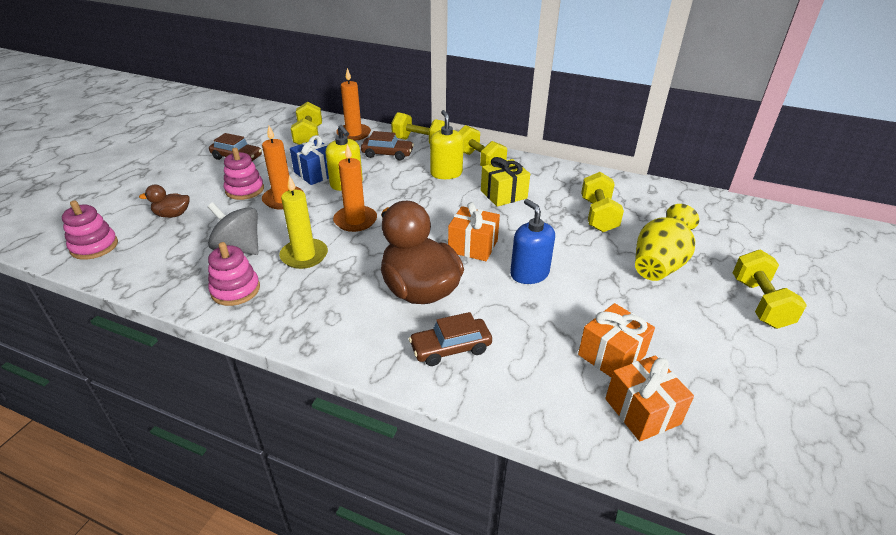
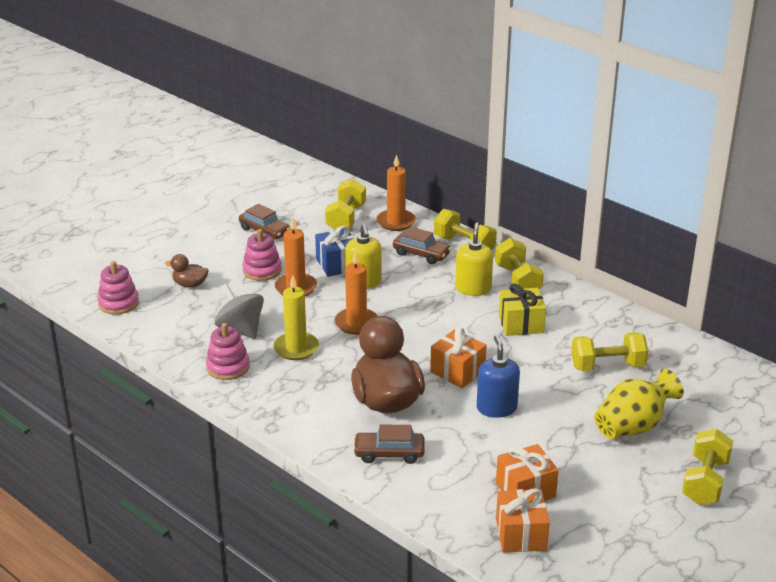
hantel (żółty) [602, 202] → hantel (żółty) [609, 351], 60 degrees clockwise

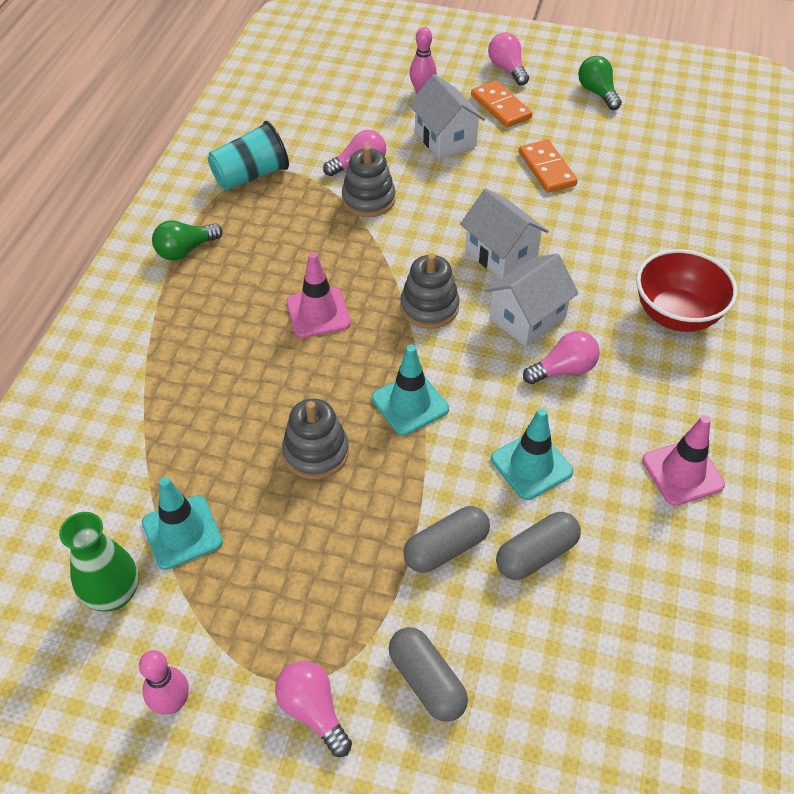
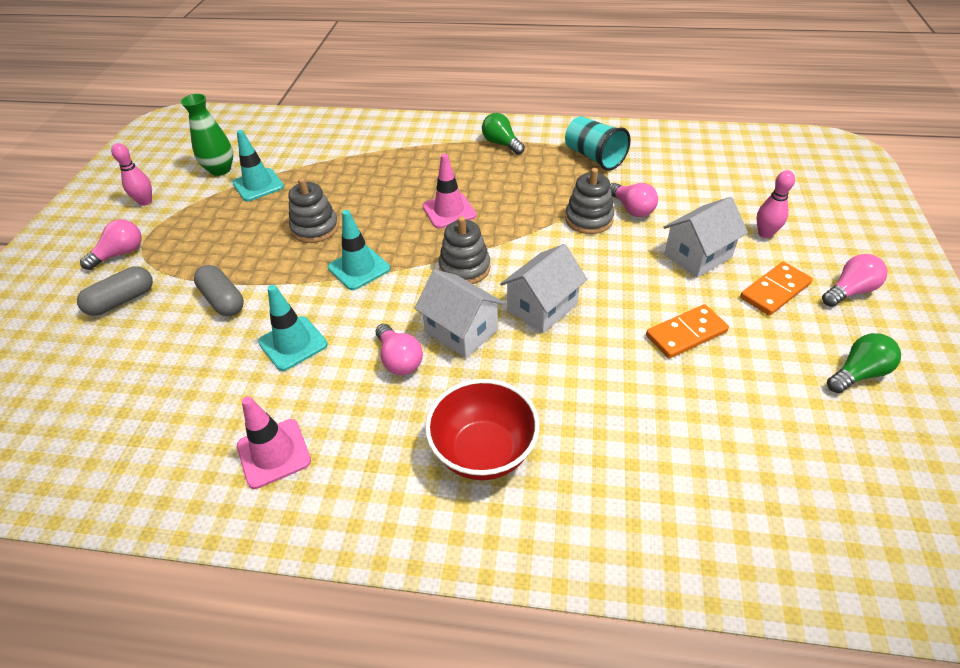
kapsułka (szary) [538, 546] → -

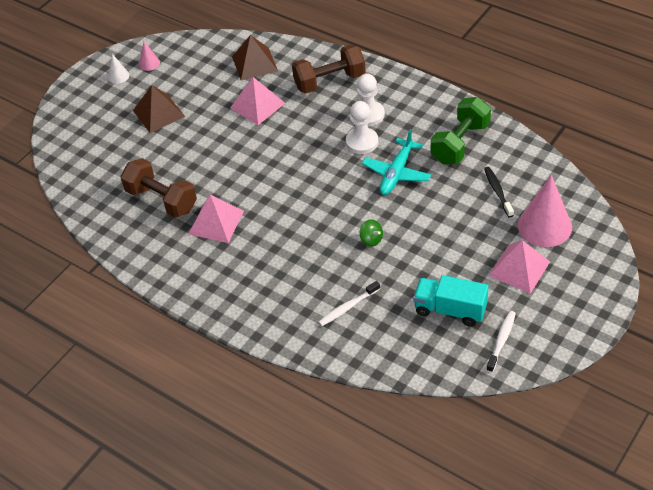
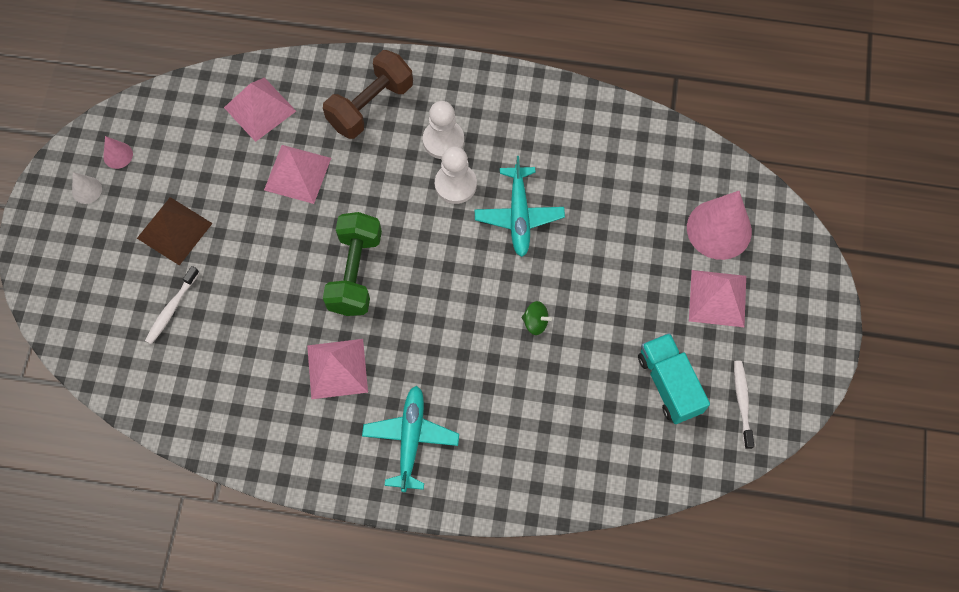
szczoteczka do zębów (biały) [349, 303] → szczoteczka do zębów (biały) [172, 305], relocated
piramida (brązowy) [255, 57] → piramida (różowy) [260, 109]
hantel (zielony) [461, 130] → hantel (zielony) [352, 264], relocated
- → samolot (turkusowy) [410, 439]
ciężarówka (turkusowy) [451, 301] → ciężarówka (turkusowy) [674, 378], 75 degrees clockwise
hantel (brązowy) [158, 188] → -
szczoteczka do zębów (czarny) [499, 192] → -

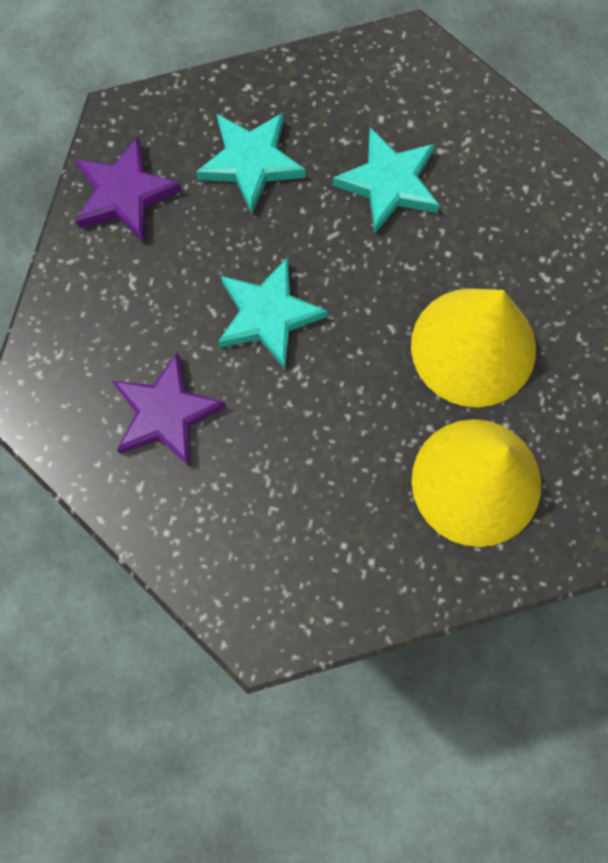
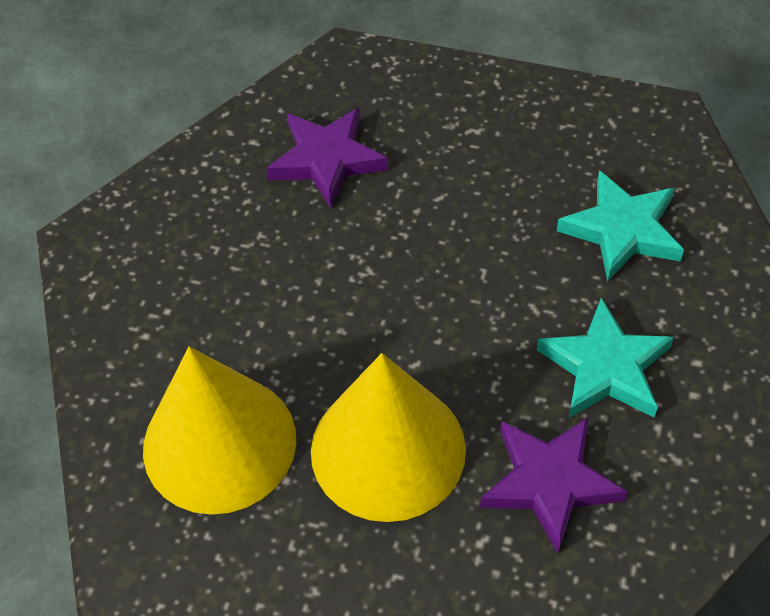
gwiazda (fioletowy) [128, 190] → gwiazda (fioletowy) [553, 485], relocated
gwiazda (turkusowy) [273, 313] → -

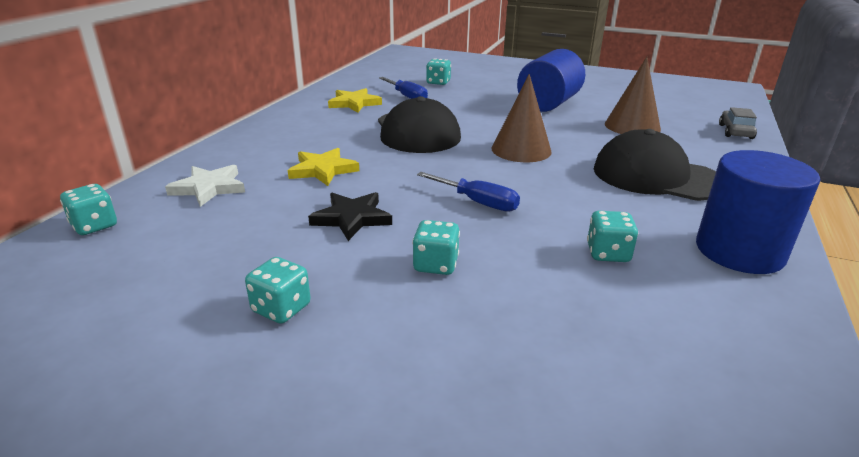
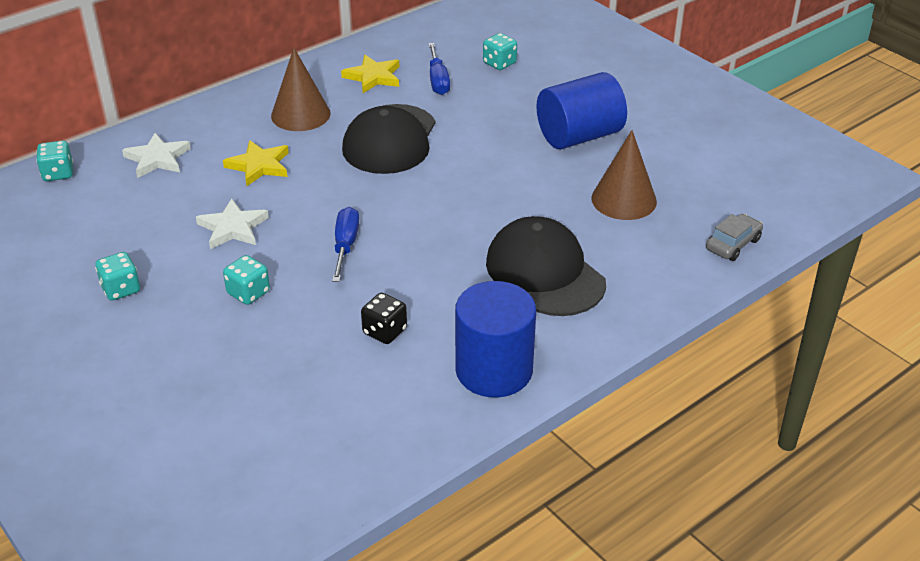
gwiazda (czarny) [350, 216] → gwiazda (biały) [232, 223]
stożek (brązowy) [522, 118] → stożek (brązowy) [301, 89], relocated
śrubokręt (niebieski) [468, 192] → śrubokręt (niebieski) [345, 244], 150 degrees counterclockwise
kostka do gry (turkusowy) [612, 236] → kostka do gry (czarny) [384, 318]

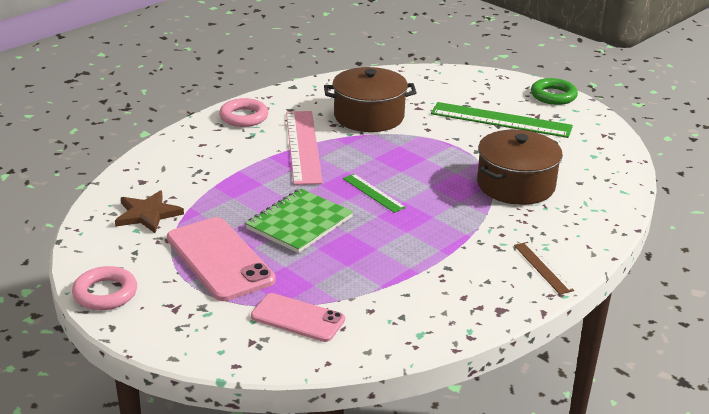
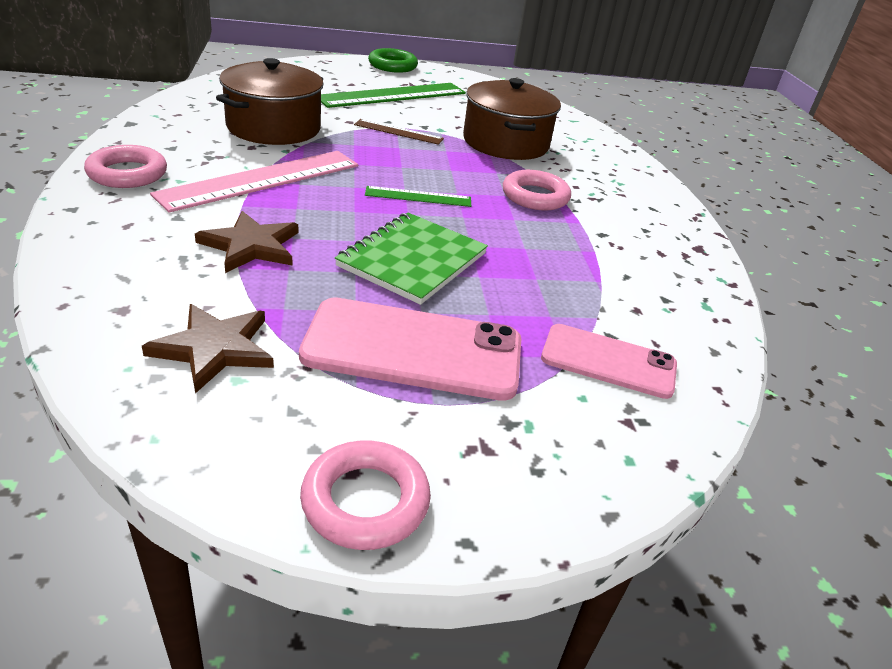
linijka (różowy) [304, 148] → linijka (różowy) [254, 182], 75 degrees counterclockwise
- → gwiazda (brązowy) [246, 242]
zeszyt (zielony) [299, 221] → zeszyt (zielony) [411, 259], 45 degrees clockwise
linijka (brązowy) [544, 268] → linijka (brązowy) [399, 132], relocated
- → pierścień (różowy) [537, 190]
telefon (różowy) [298, 317] → telefon (różowy) [609, 361], 45 degrees clockwise

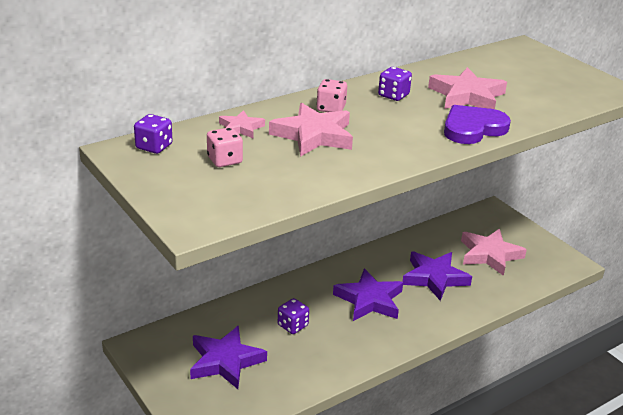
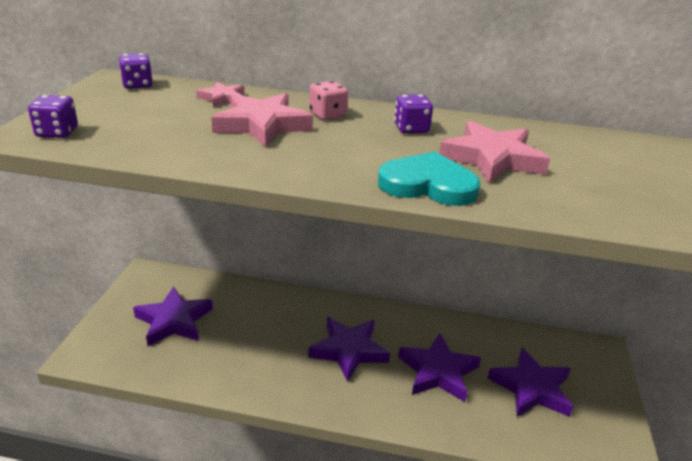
kostka do gry (fioletowy) [293, 316] → kostka do gry (fioletowy) [53, 116], relocated
serce (fioletowy) [477, 124] → serce (turkusowy) [429, 178]
gwiazda (różowy) [494, 252] → gwiazda (fioletowy) [530, 382]
kostka do gry (różowy) [225, 147] → -

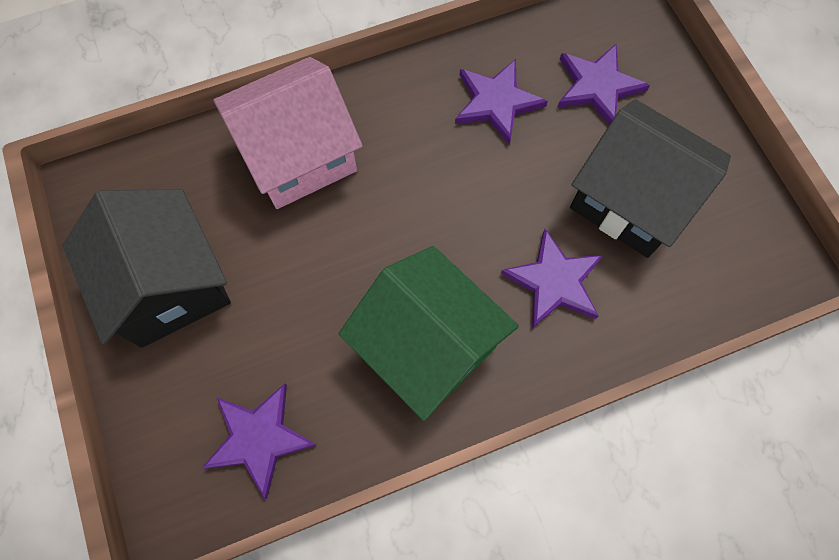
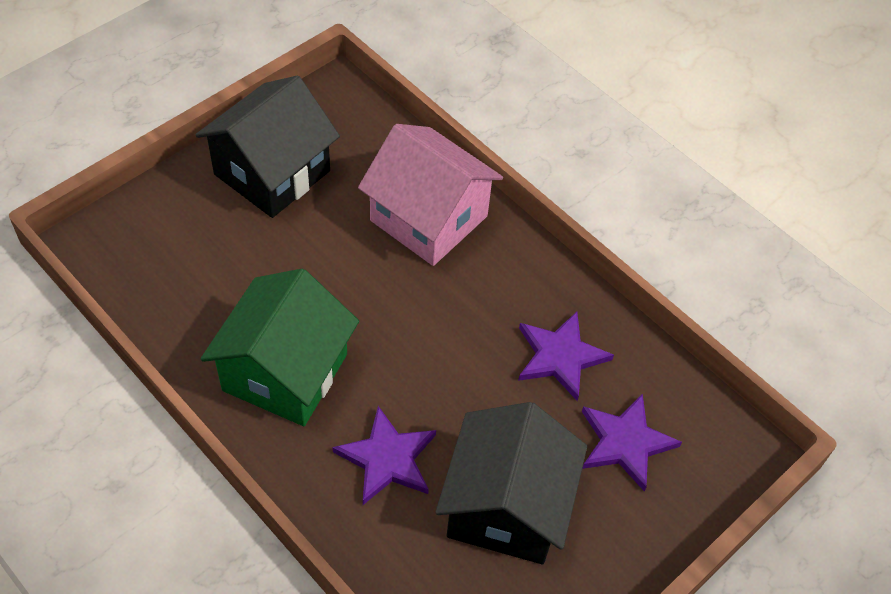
gwiazda (fioletowy) [259, 441] → -

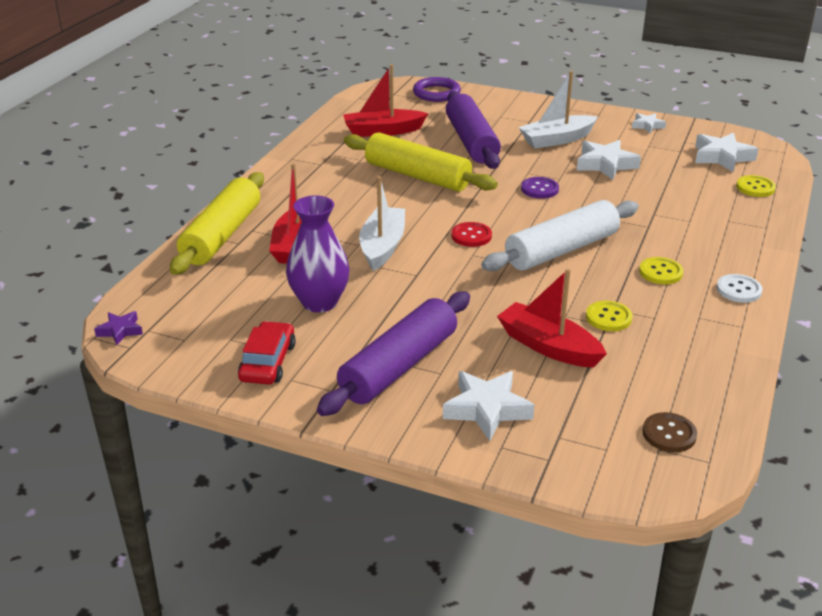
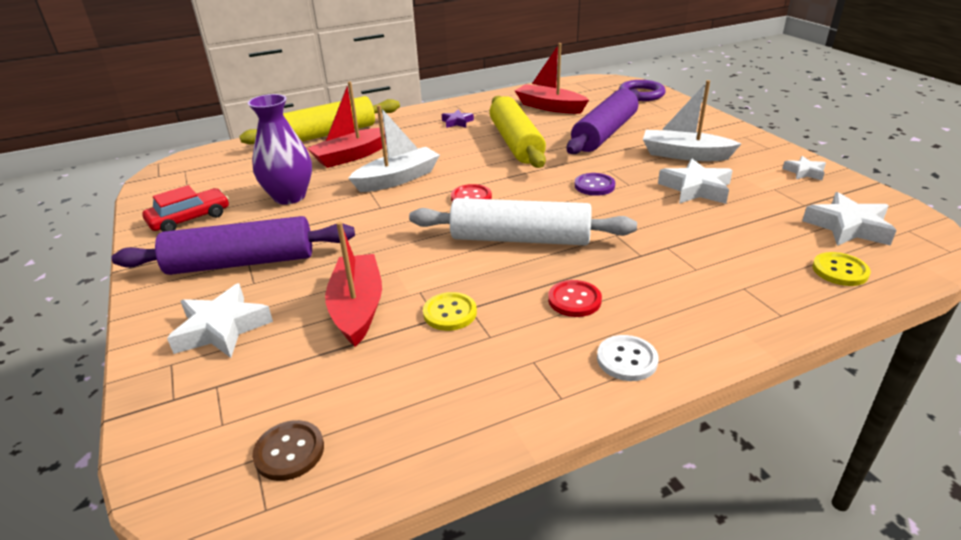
gwiazda (fioletowy) [118, 328] → gwiazda (fioletowy) [458, 119], relocated
guzik (żółty) [661, 270] → guzik (czerwony) [575, 298]

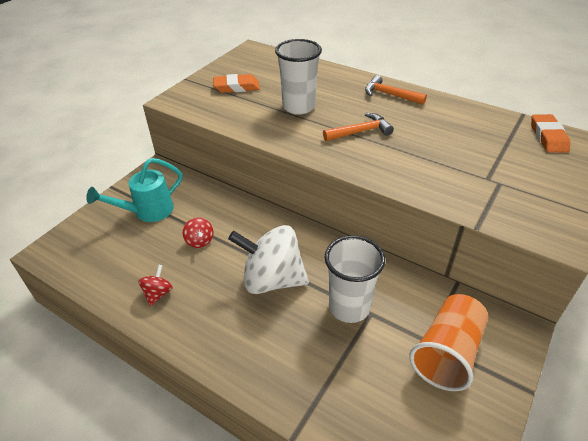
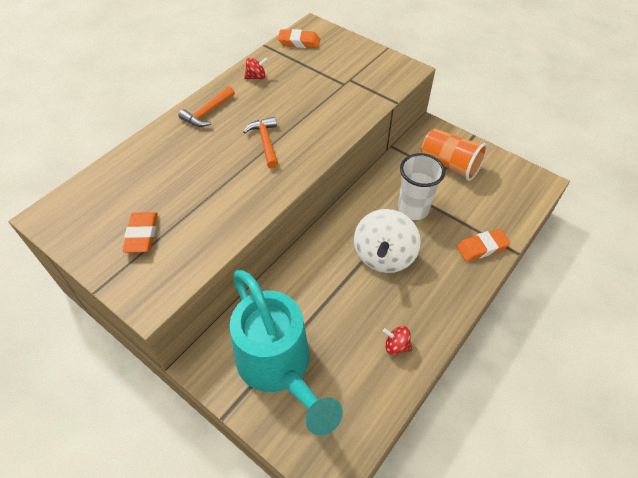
konewka (turkusowy) [134, 190] → konewka (turkusowy) [286, 353], x1.75
bączek (czerwony) [198, 232] → bączek (czerwony) [256, 68], relocated
- → gumka do mazania (pomarańczowy) [483, 245]
szklanka (biały) [298, 77] → -

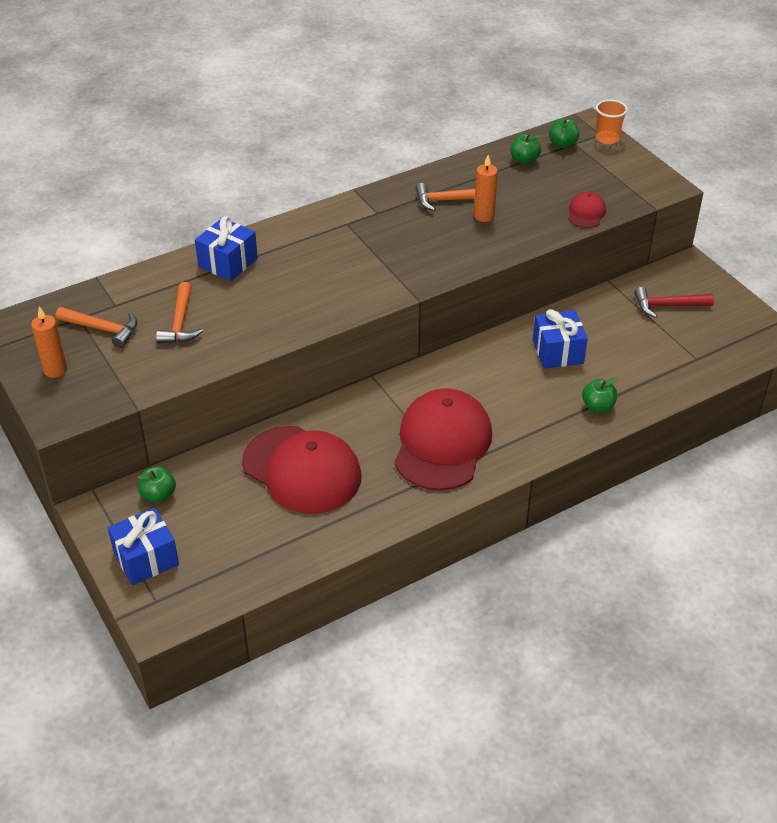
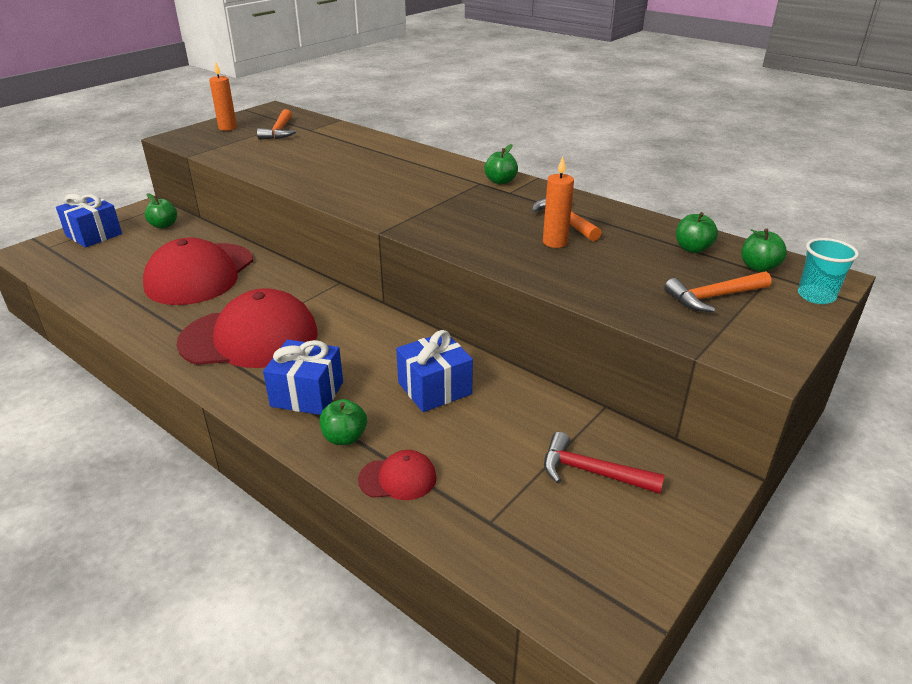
prezent (niebieski) [226, 248] → prezent (niebieski) [303, 377], relocated
czapka (czerwony) [587, 210] → czapka (czerwony) [397, 475], relocated
- → jabłko (zielony) [501, 164]
młotek (czerwony) [674, 302] → młotek (czerwony) [604, 463], 45 degrees counterclockwise
młotek (pomarańczowy) [179, 313] → młotek (pomarańczowy) [718, 291], relocated
szklanka (pomarańczowy) [612, 122] → szklanka (turkusowy) [828, 271]

